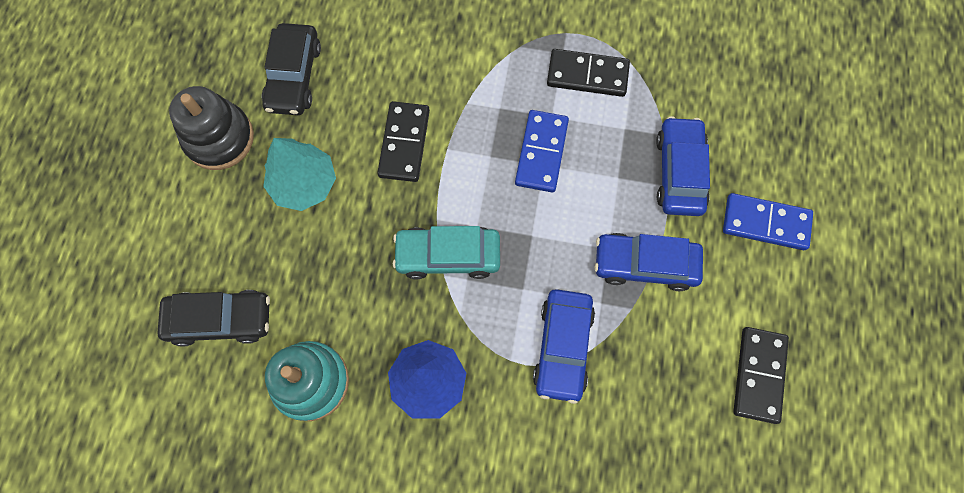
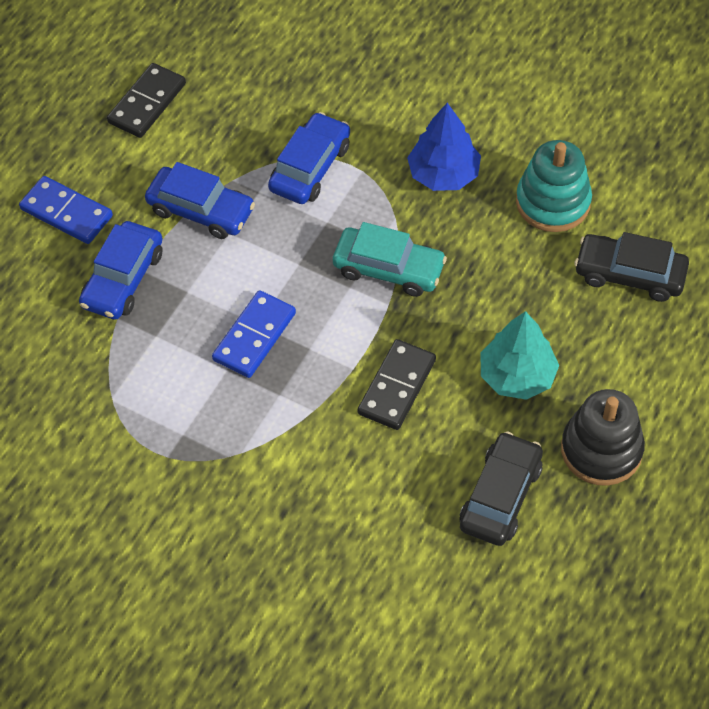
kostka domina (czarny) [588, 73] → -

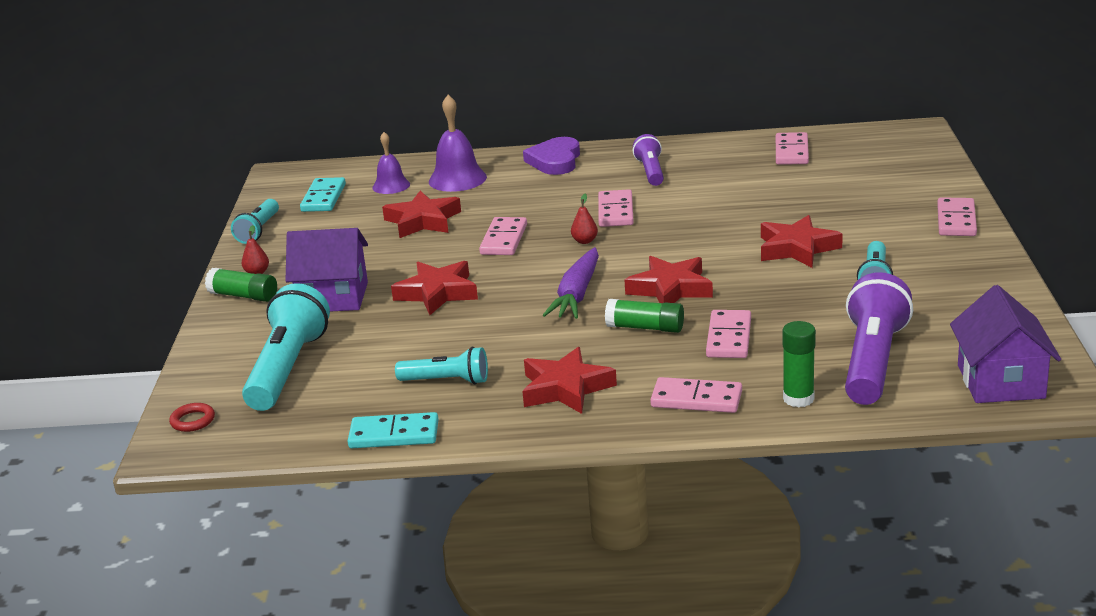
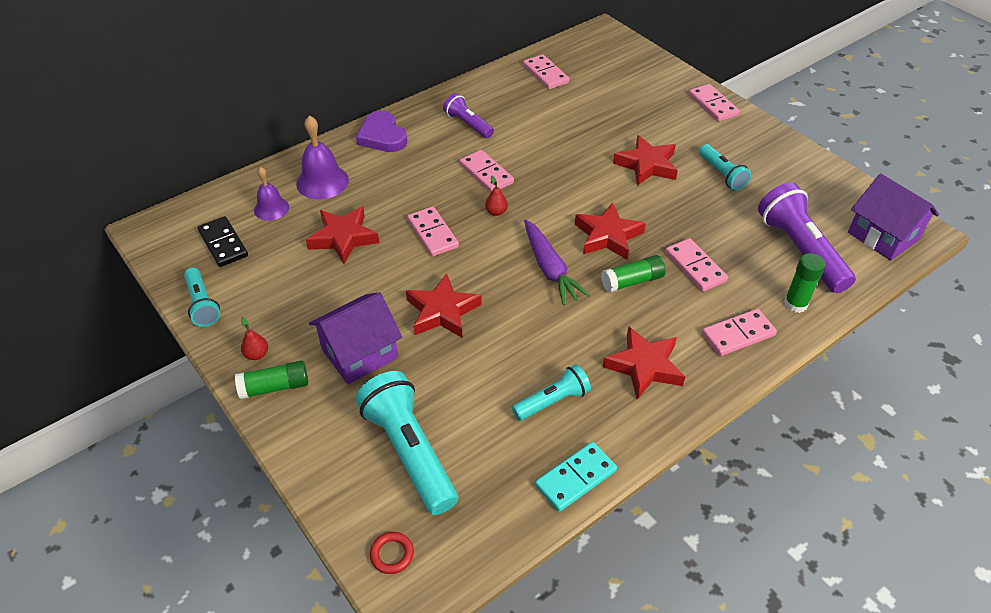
kostka domina (turkusowy) [323, 194] → kostka domina (czarny) [223, 241]

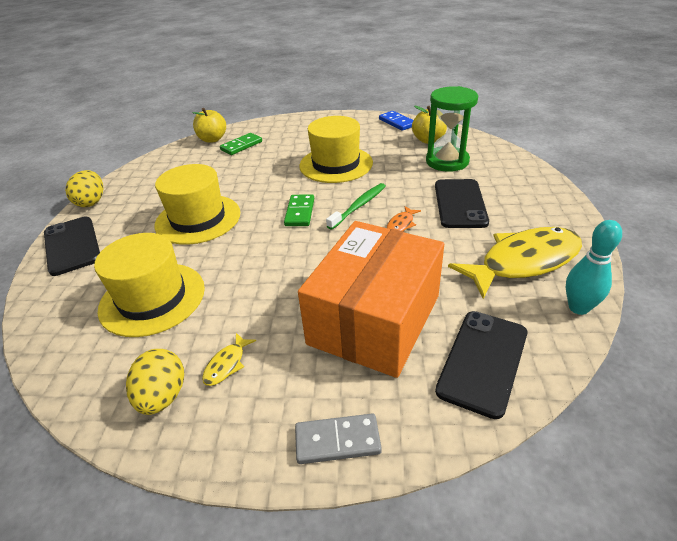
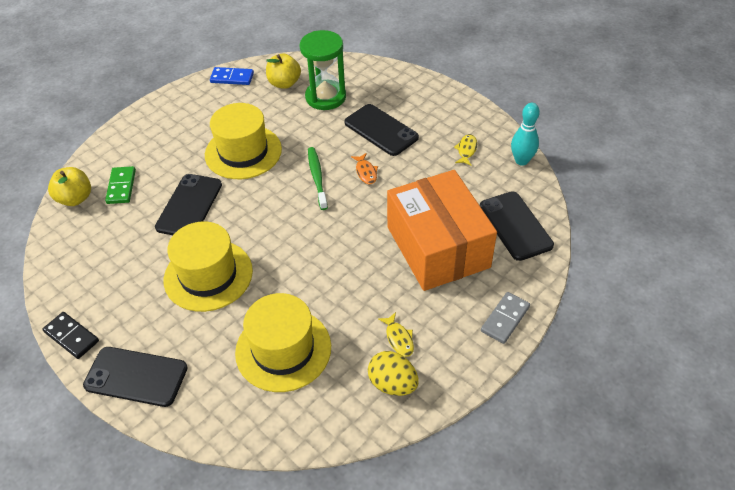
jajko (żółty) [84, 188] → kostka domina (czarny) [70, 335]
- → telefon (czarny) [188, 204]
ryba (żółty) [515, 263] → ryba (żółty) [465, 150], x0.40
kostka domina (zielony) [299, 210] → -

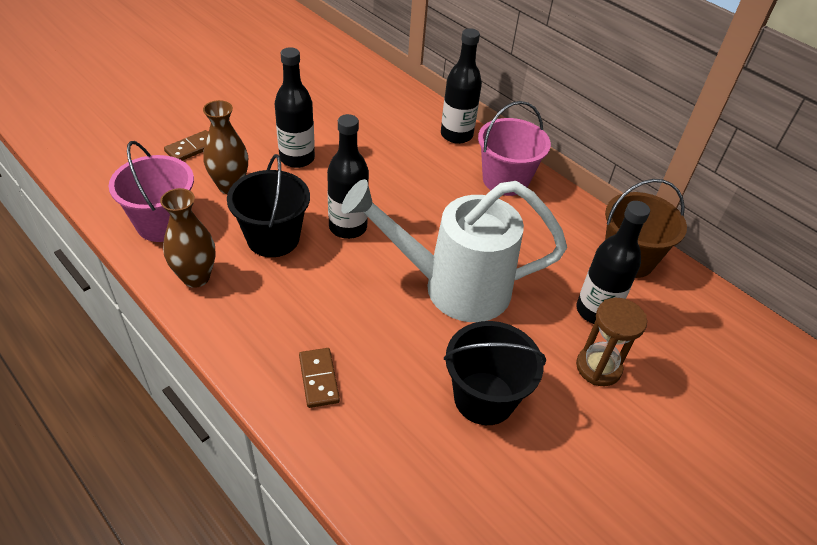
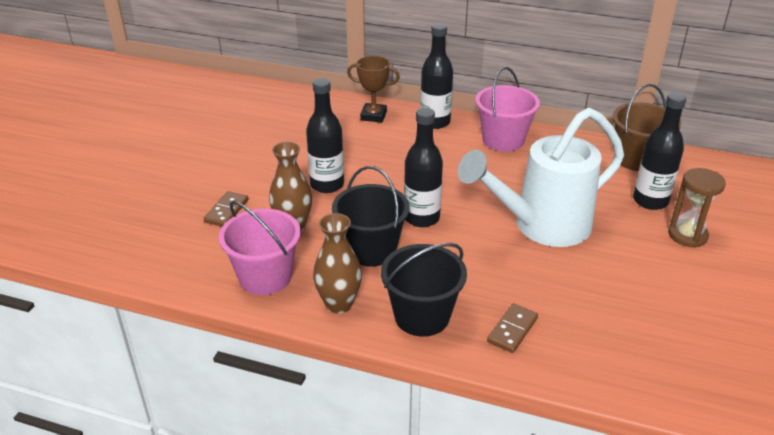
- → puchar (brązowy) [373, 89]
wiadro (czarny) [495, 373] → wiadro (czarny) [424, 289], relocated
kostka domina (brązowy) [319, 378] → kostka domina (brązowy) [512, 328], 75 degrees clockwise

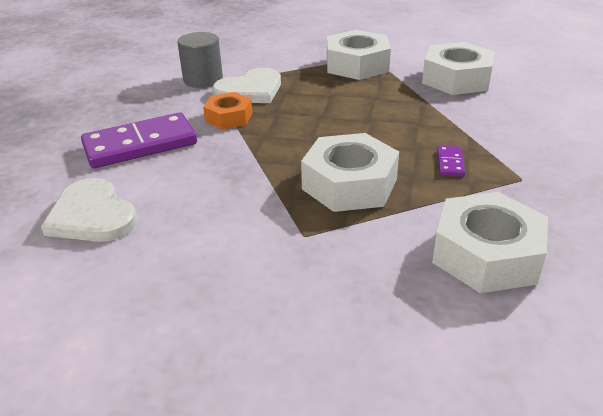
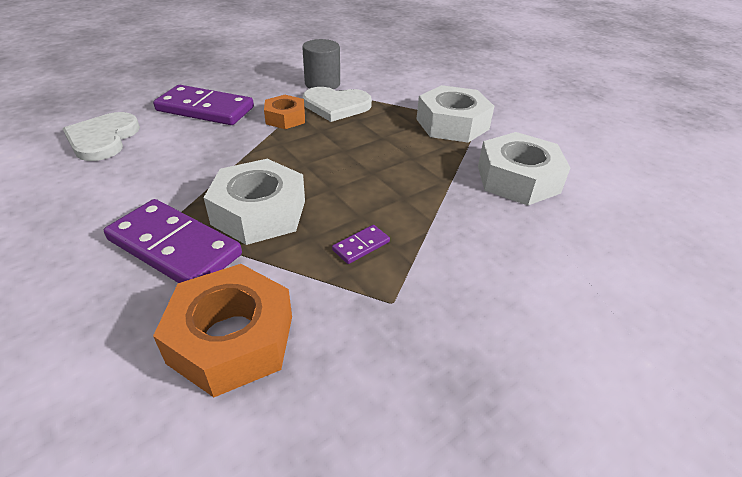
- → kostka domina (fioletowy) [173, 241]
nakrętka (biały) [490, 242] → nakrętka (pomarańczowy) [222, 330]

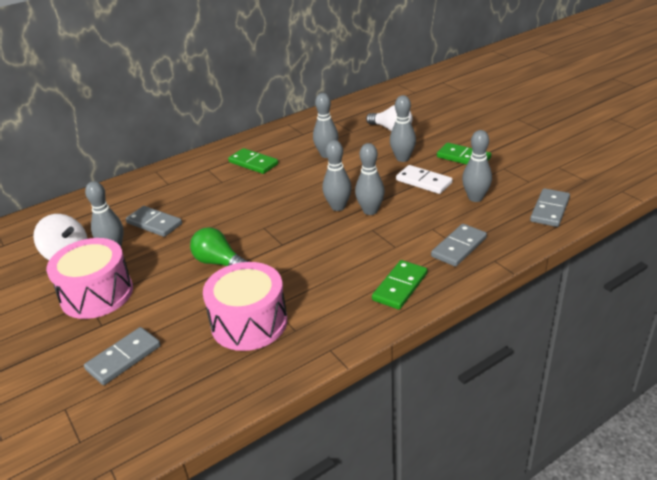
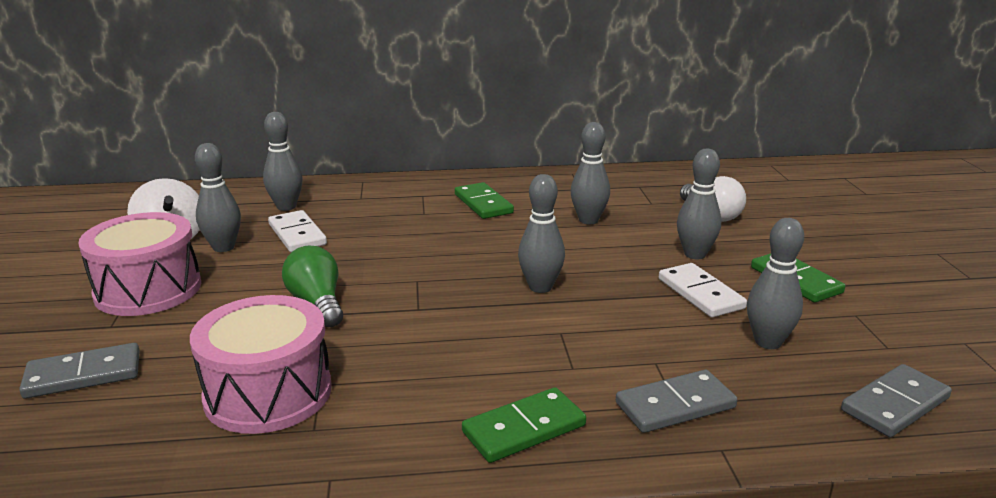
kręgiel (szary) [370, 179] → kręgiel (szary) [283, 161], relocated
kostka domina (szary) [154, 221] → kostka domina (biały) [297, 231]

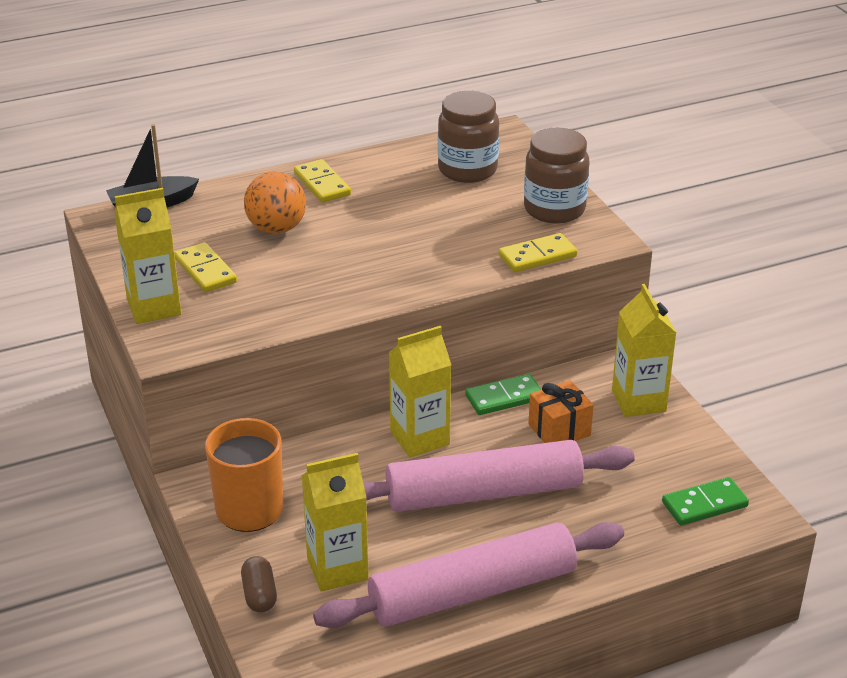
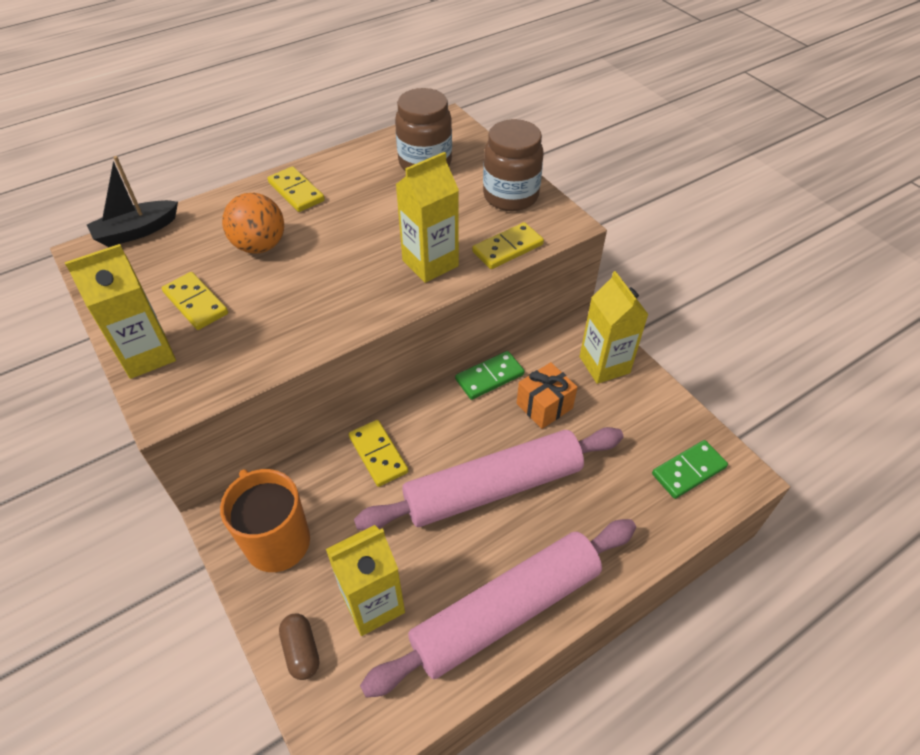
- → kostka domina (żółty) [378, 453]
karton mleka (żółty) [420, 391] → karton mleka (żółty) [427, 217], relocated

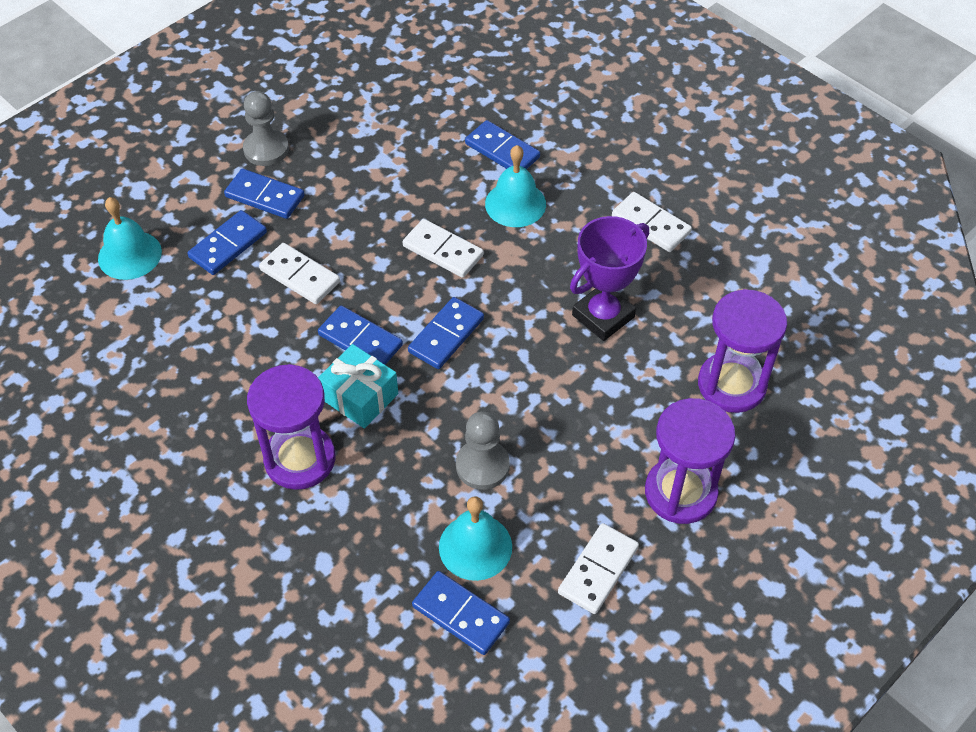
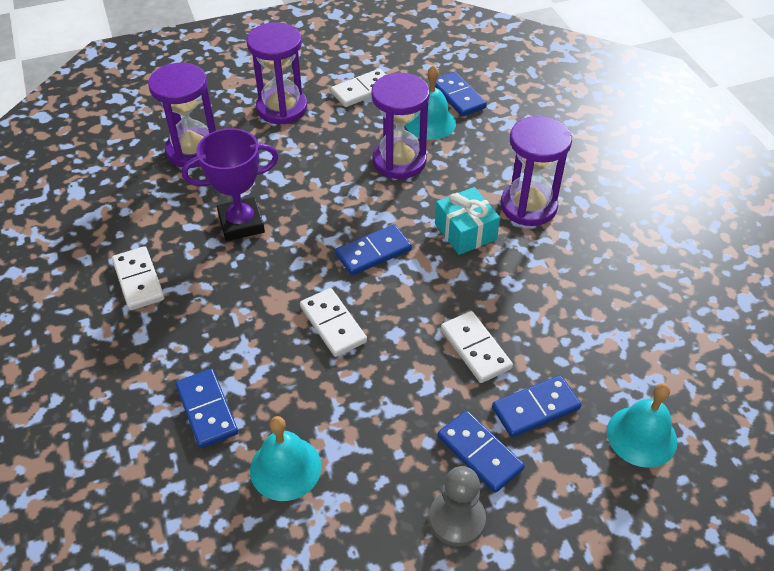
dzwonek (turkusowy) [515, 186] → dzwonek (turkusowy) [285, 458], relocated
pionek (szary) [483, 450] → klepsydra (fioletowy) [400, 126]
kostka domina (niebieski) [360, 335] → -

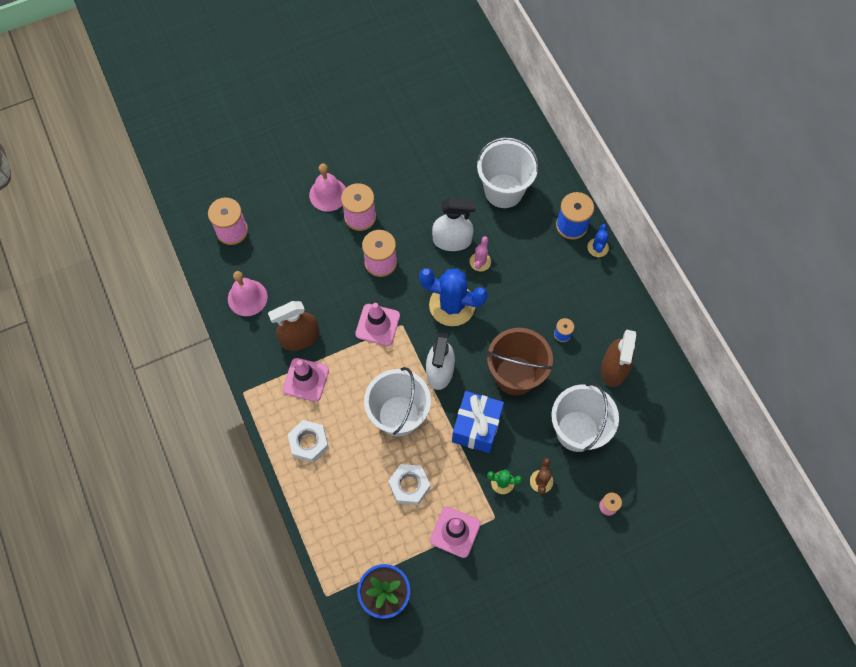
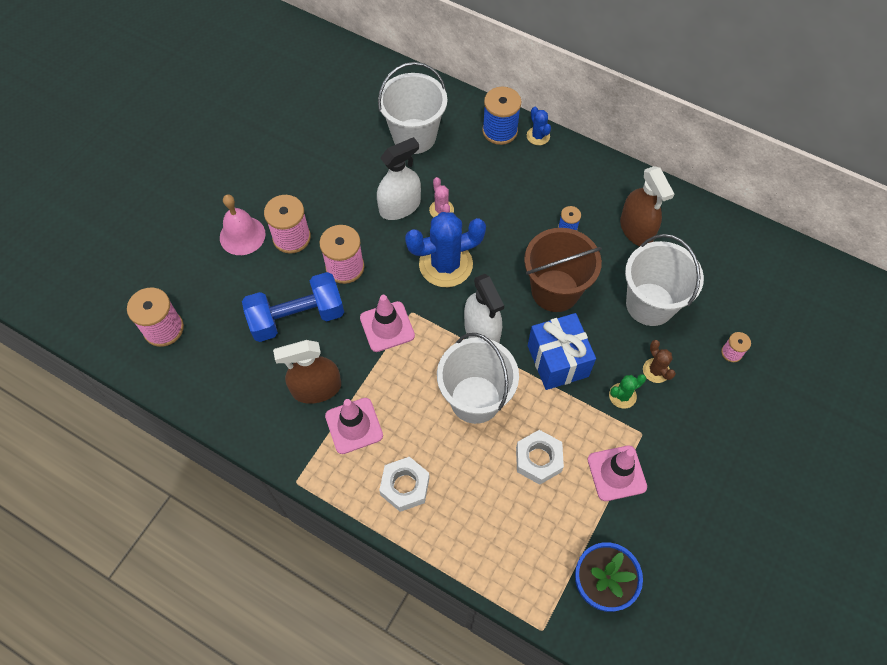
- → hantel (niebieski) [293, 307]
spryskiwacz (brązowy) [294, 326] → spryskiwacz (brązowy) [307, 372], 45 degrees clockwise
dzwonek (różowy) [248, 293] → -

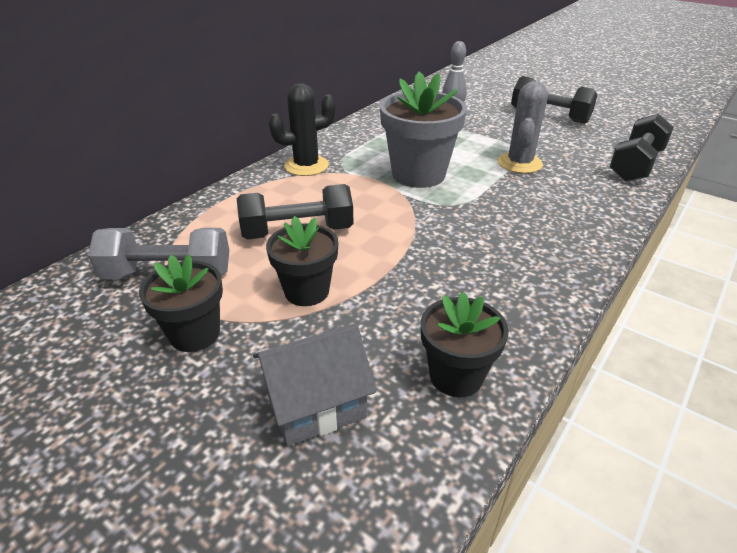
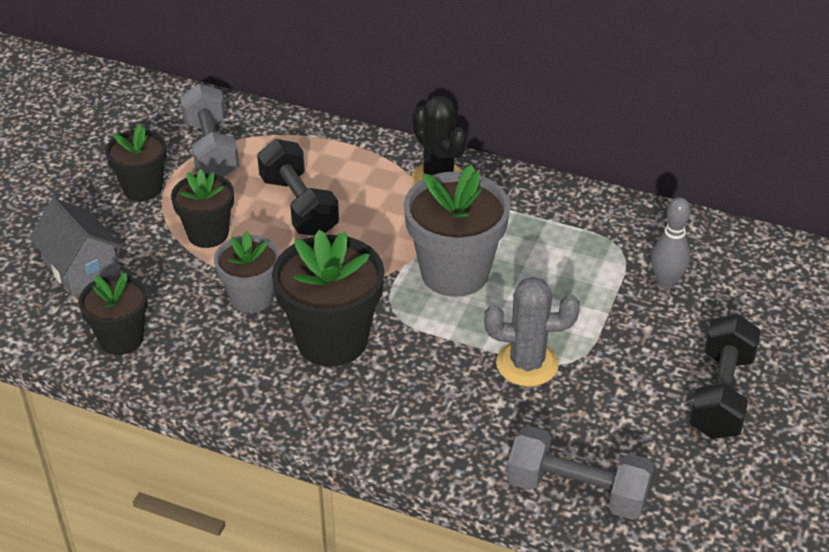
- → doniczka (szary) [247, 272]
- → doniczka (czarny) [328, 298]
hantel (czarny) [642, 147] → hantel (szary) [580, 473]

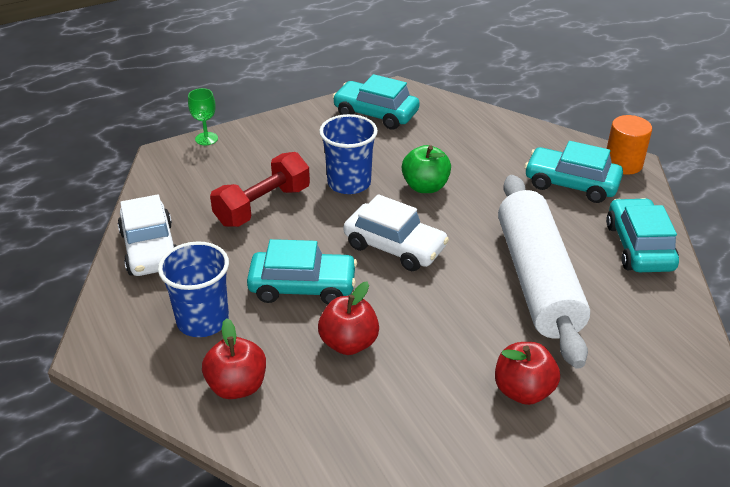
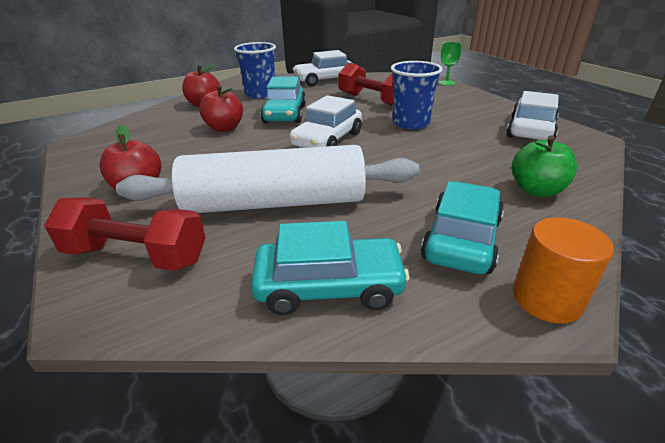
- → hantel (czerwony) [125, 234]
samochód (turkusowy) [376, 102] → samochód (biały) [532, 115]
jabłko (zielony) [426, 169] → jabłko (zielony) [544, 166], relocated

